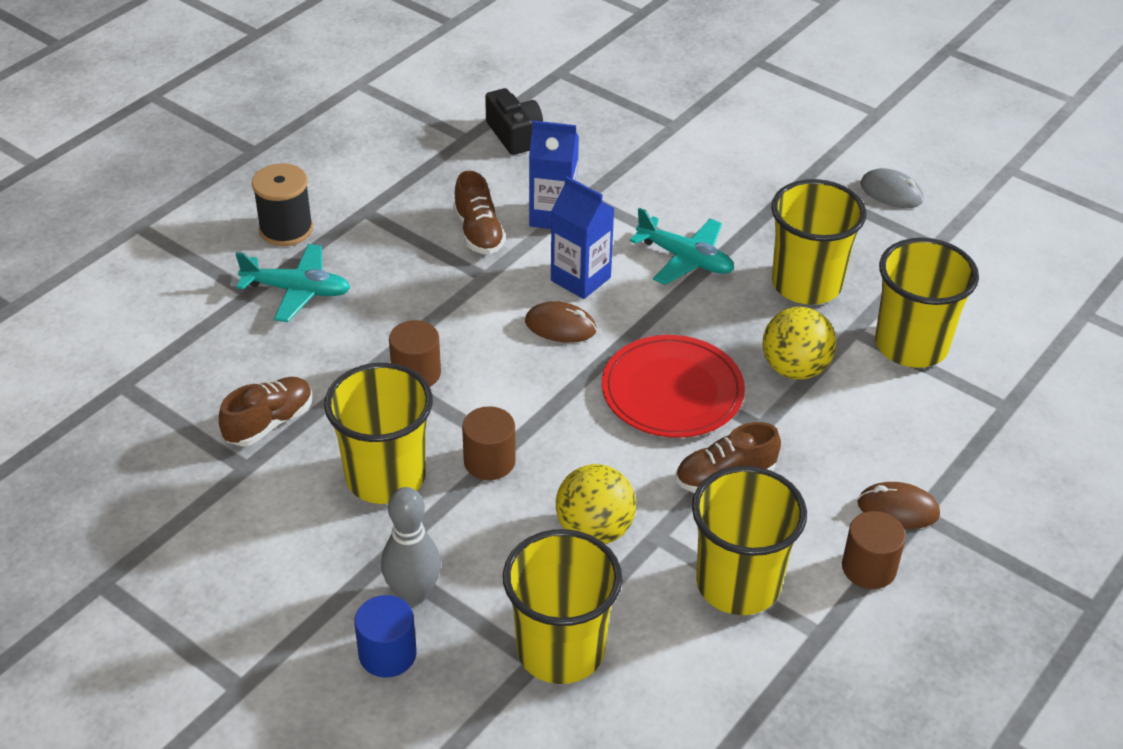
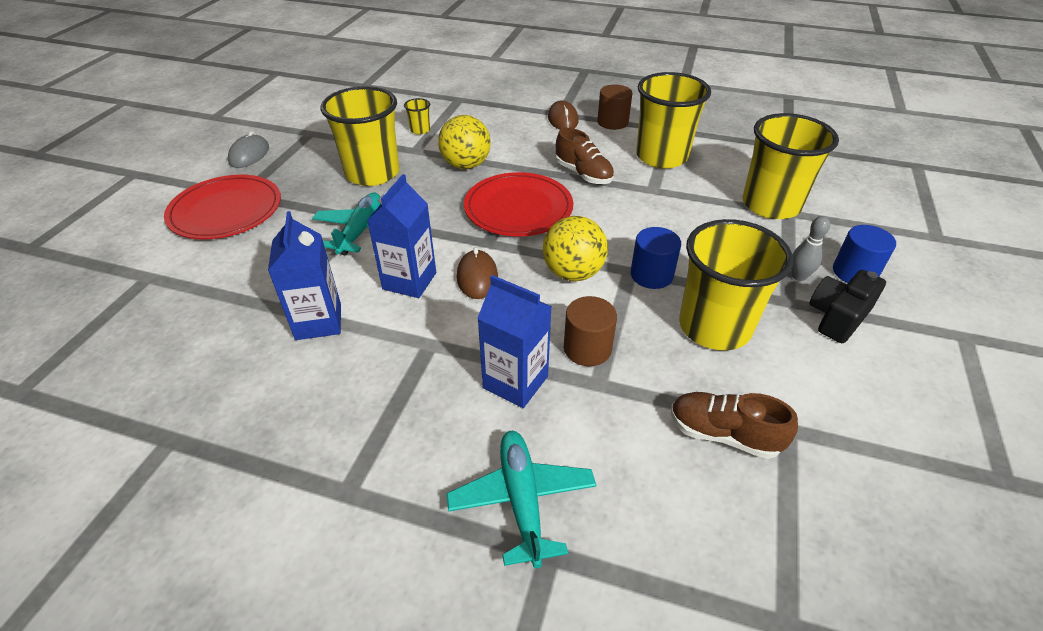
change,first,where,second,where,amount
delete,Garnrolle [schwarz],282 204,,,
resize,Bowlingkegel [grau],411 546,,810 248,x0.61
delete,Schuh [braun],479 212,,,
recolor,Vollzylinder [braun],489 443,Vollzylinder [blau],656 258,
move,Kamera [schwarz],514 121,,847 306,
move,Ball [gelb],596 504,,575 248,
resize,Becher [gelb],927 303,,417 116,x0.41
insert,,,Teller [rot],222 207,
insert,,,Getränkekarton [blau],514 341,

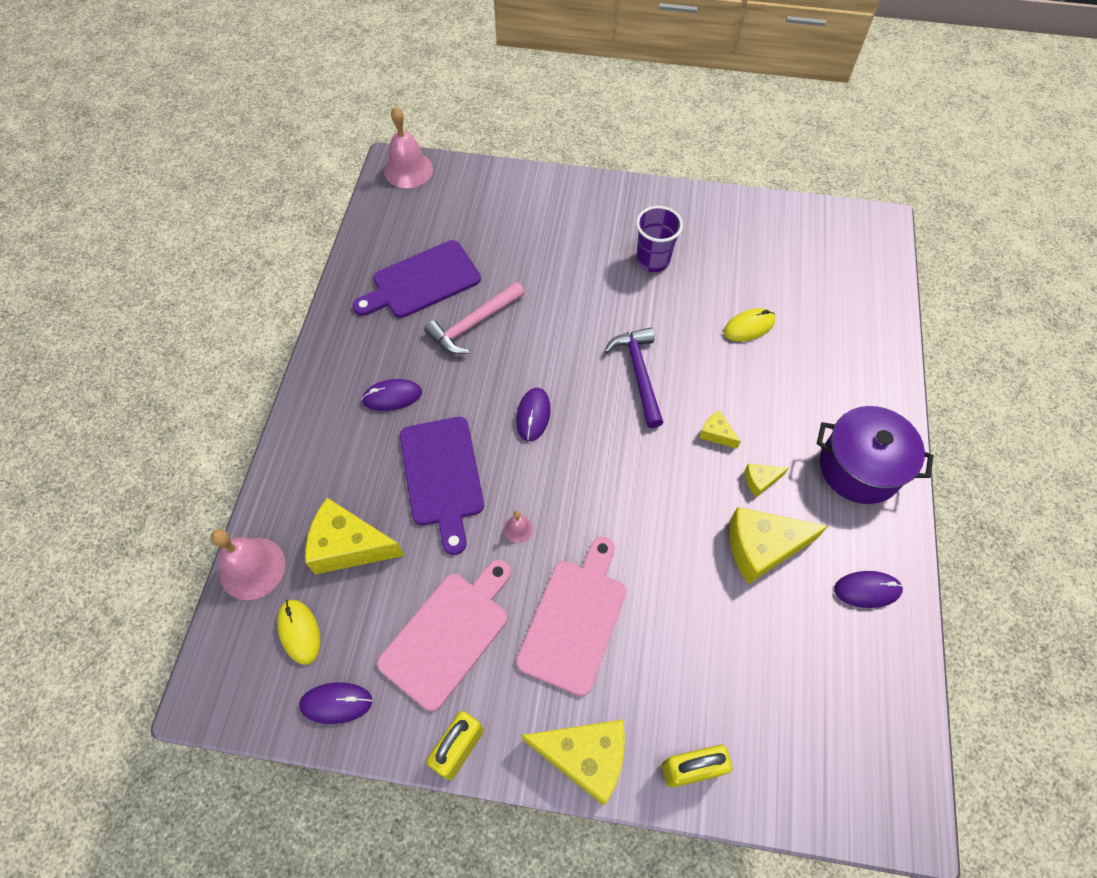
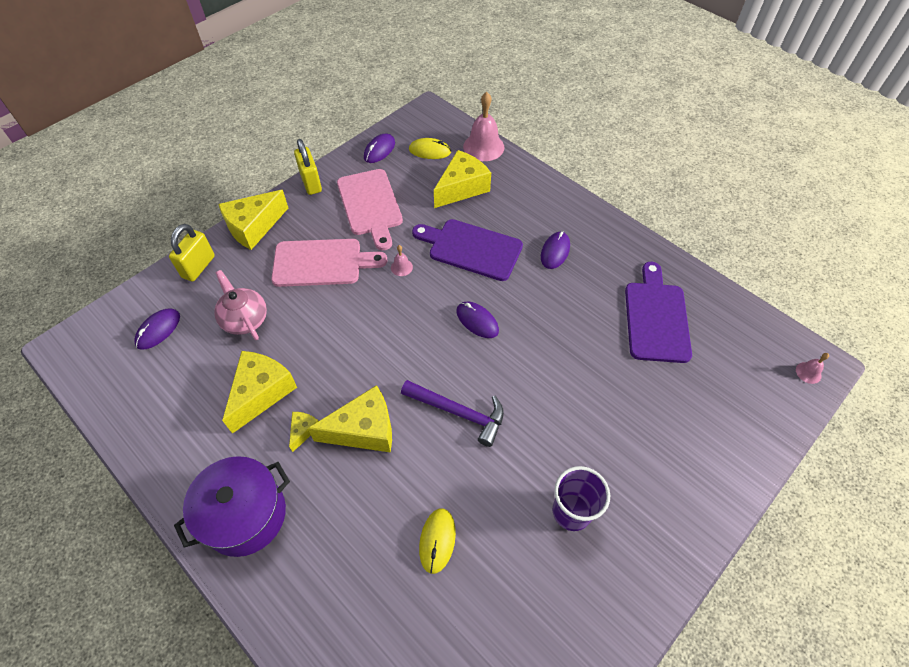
change,first,where,second,where,amount
resize,Glocke [rosa],408 147,,812 368,x0.46
delete,Hammer [rosa],474 318,,,
rotate,Schneidebrett [rosa],571 616,,329 263,60 degrees counterclockwise
resize,Käse [gelb],720 429,,349 419,x2.11
move,Computermaus [lila],868 589,,157 329,
insert,,,Teekanne [rosa],240 305,

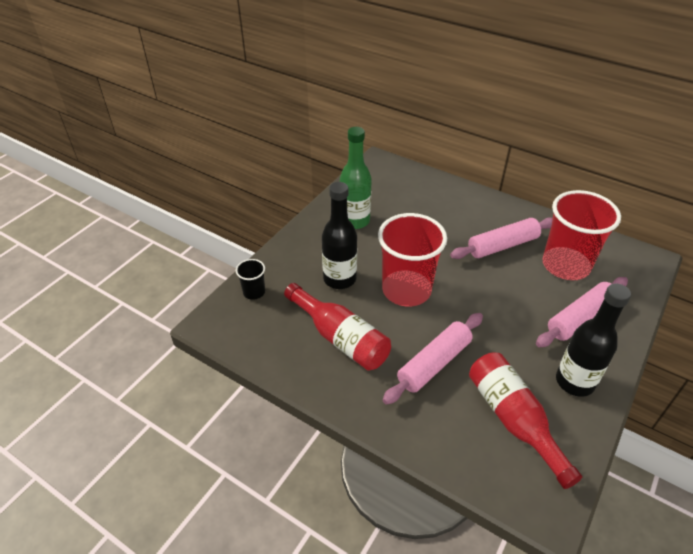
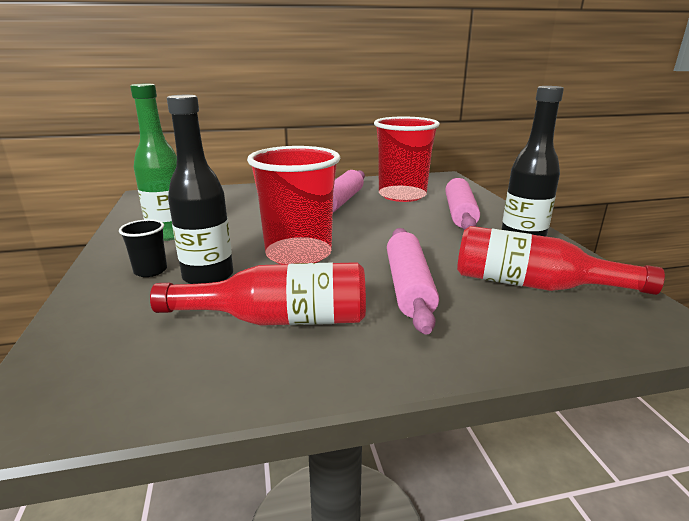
change,first,where,second,where,amount
move,Becher [schwarz],250 279,,143 248,

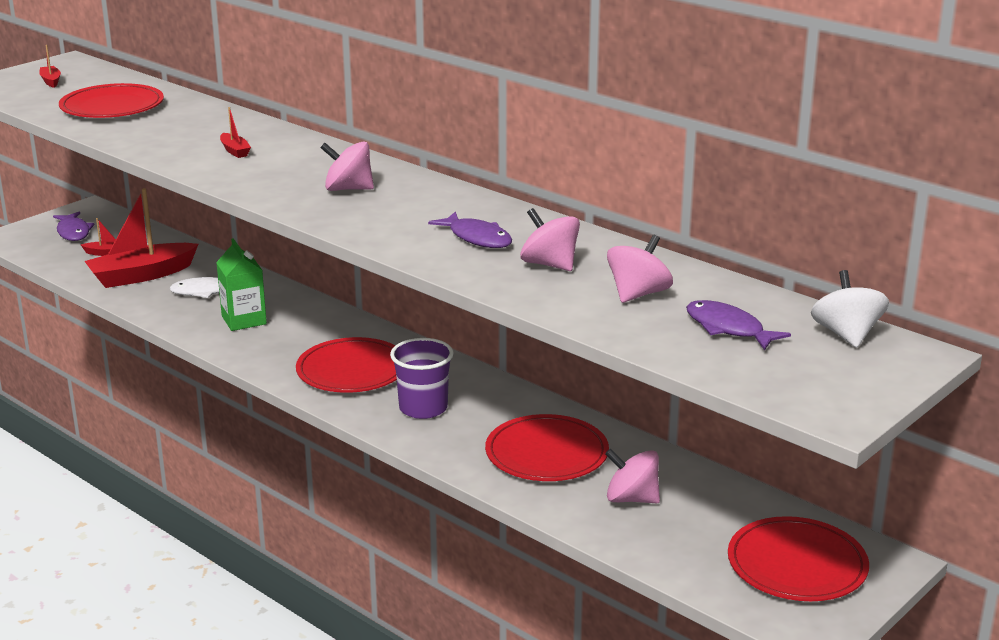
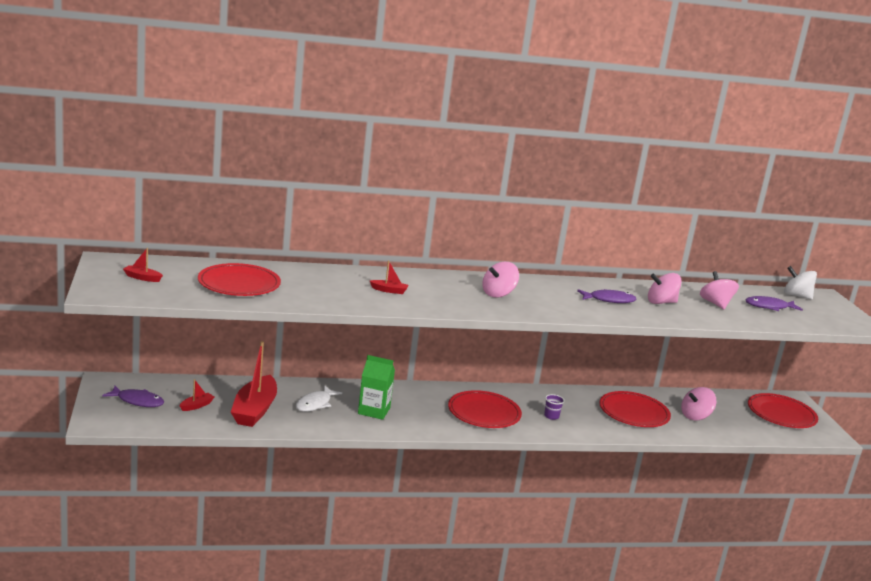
change,first,where,second,where,amount
resize,Becher [lila],421 378,,554 407,x0.50

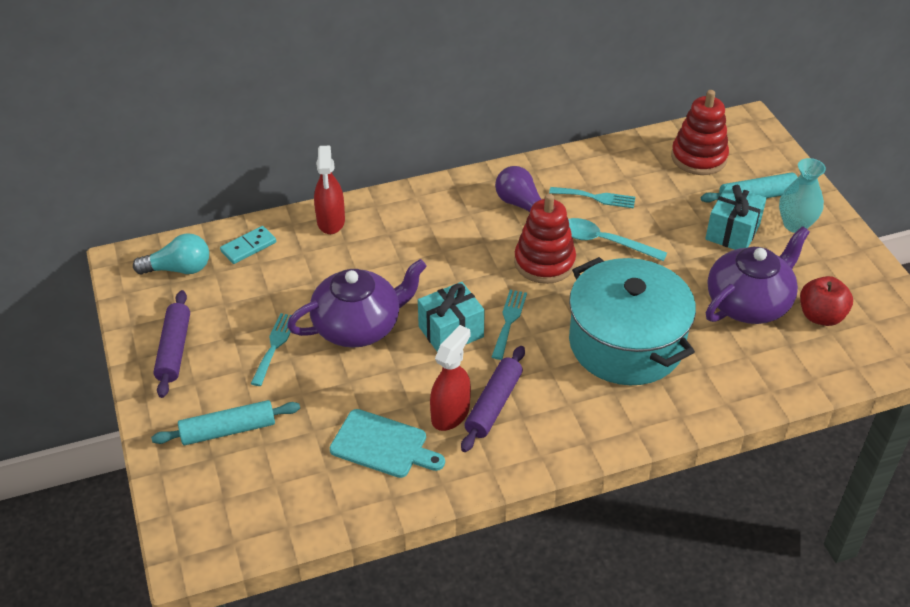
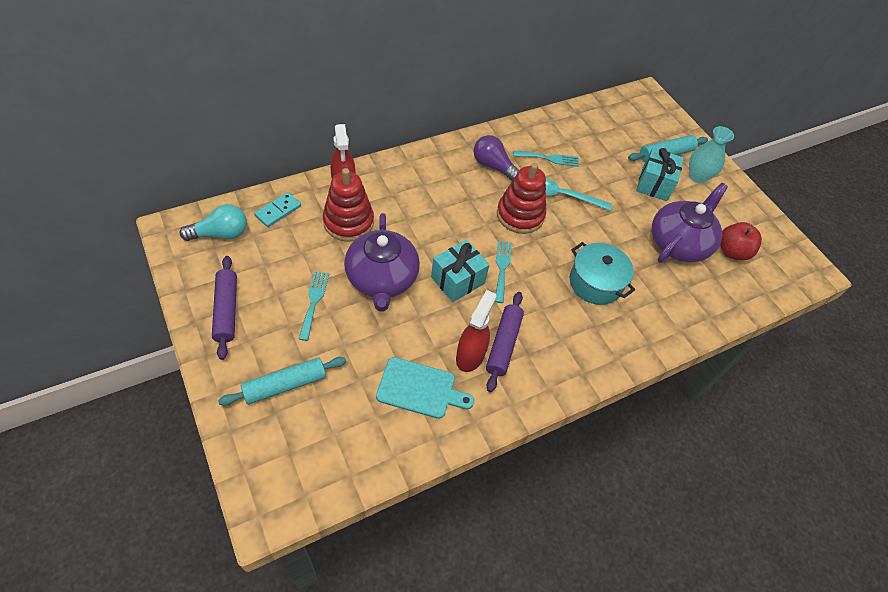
change,first,where,second,where,amount
rotate,Teekanne [lila],357 303,,382 262,120 degrees clockwise
resize,Kochtopf [türkis],632 321,,602 273,x0.60
move,Stapelspielzeug [rot],700 132,,348 205,

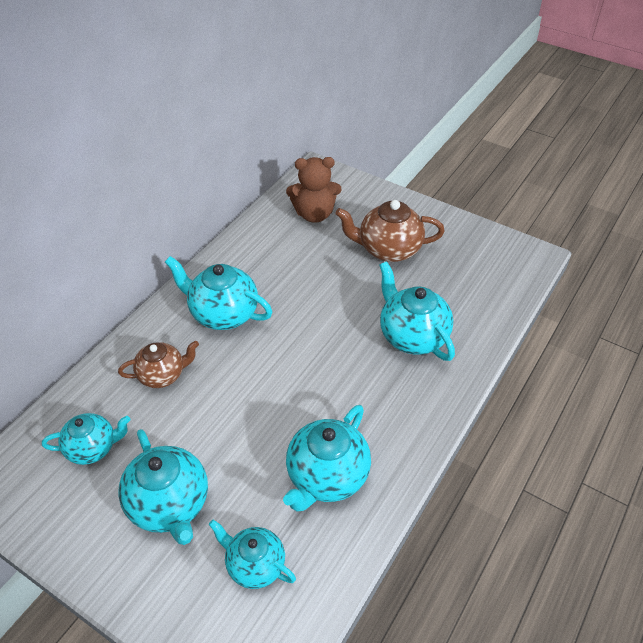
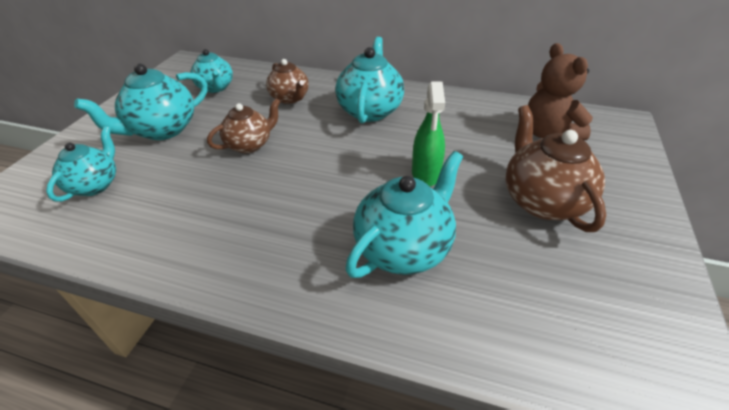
change,first,where,second,where,amount
delete,Teekanne [türkis],327 458,,,
insert,,,Teekanne [braun],244 125,
insert,,,Sprühflasche [grün],428 134,

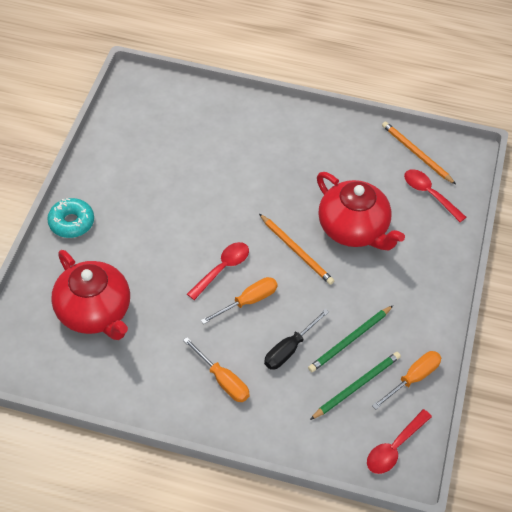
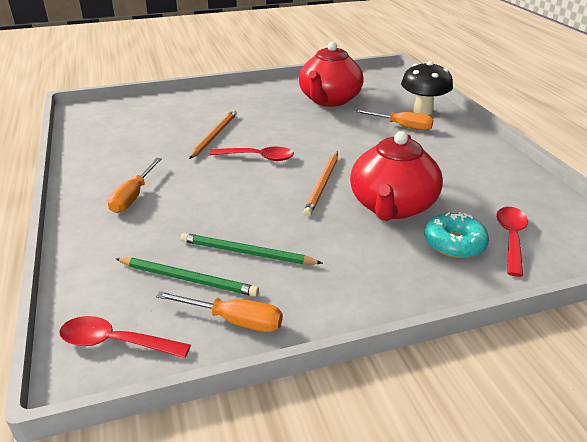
change,first,where,second,where,amount
move,Donut [türkis],70 218,,456 235,
move,Teekanne [rot],90 295,,331 74,
move,Schraubenzieher [orange],239 300,,394 119,
delete,Schraubenzieher [schwarz],296 339,,,
move,Bleistift [orange],419 153,,213 134,
insert,,,Pilz [schwarz],427 88,

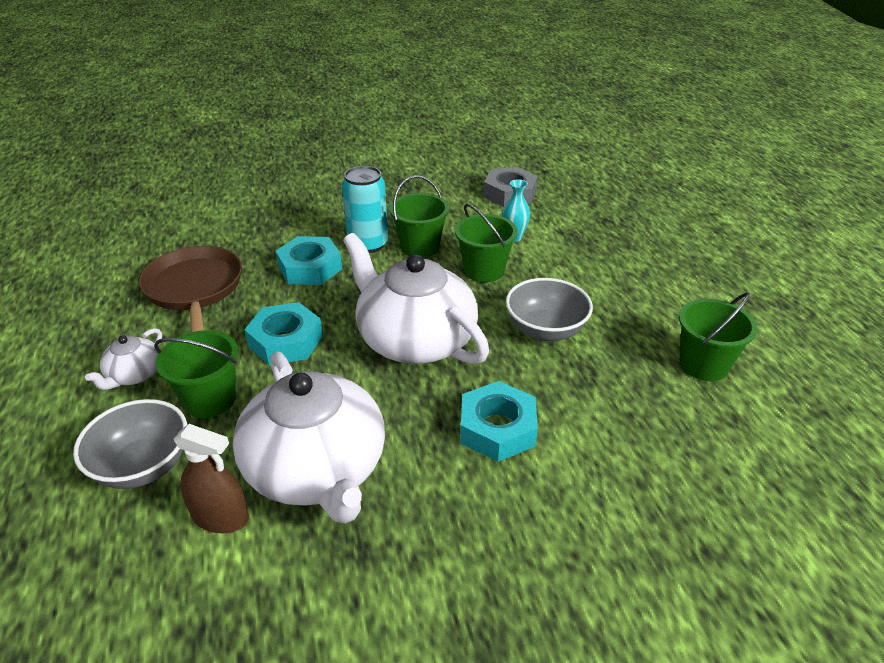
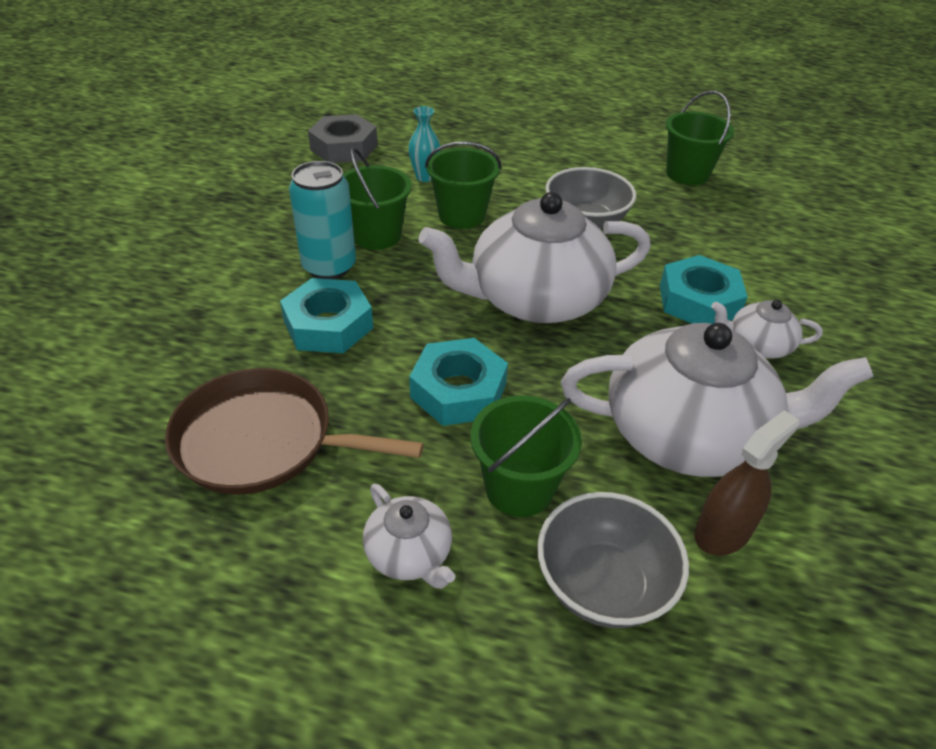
change,first,where,second,where,amount
insert,,,Teekanne [weiß],767 329,

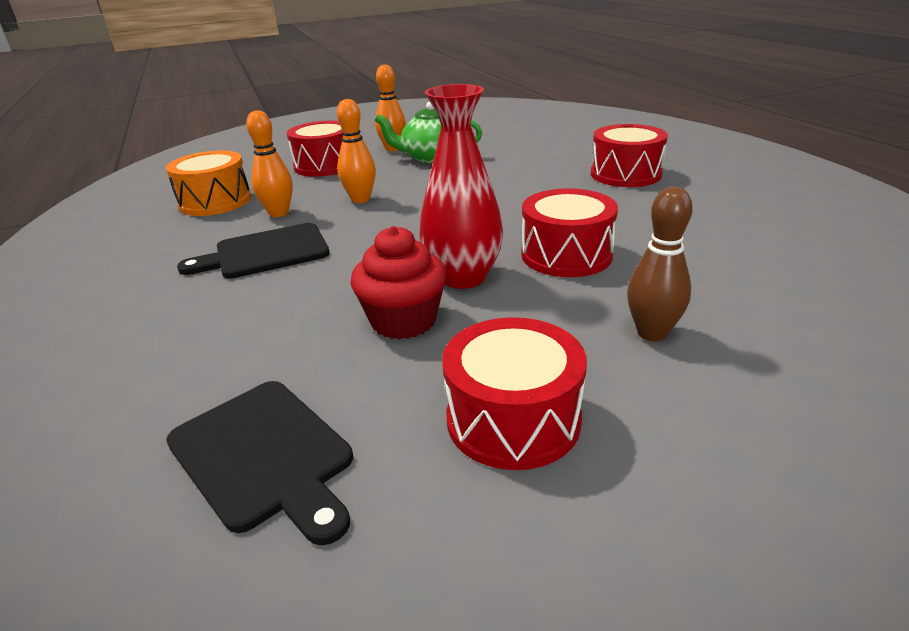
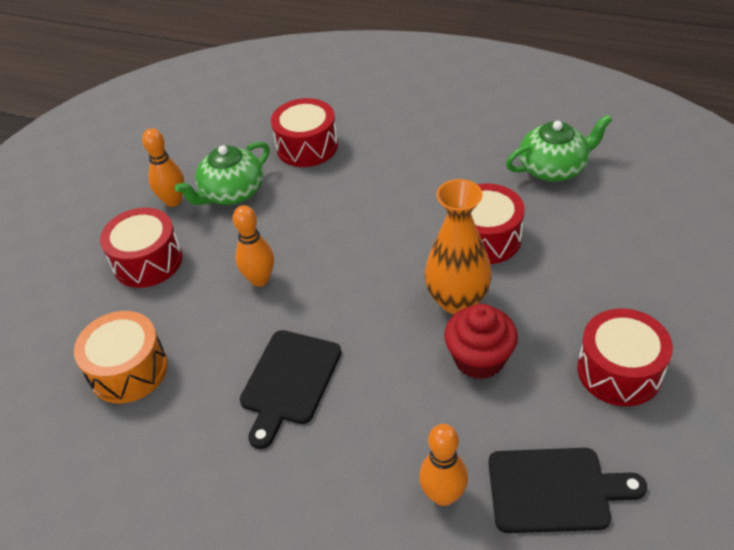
change,first,where,second,where,amount
move,Bowlingkegel [orange],269 164,,443 465,
recolor,Vase [rot],461 186,Vase [orange],458 246,
move,Trommel [rot],629 155,,304 132,
delete,Bowlingkegel [braun],660 264,,,
insert,,,Teekanne [grün],559 148,

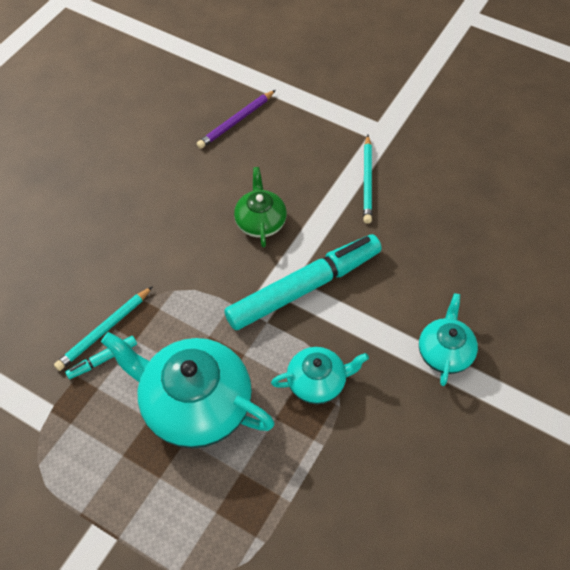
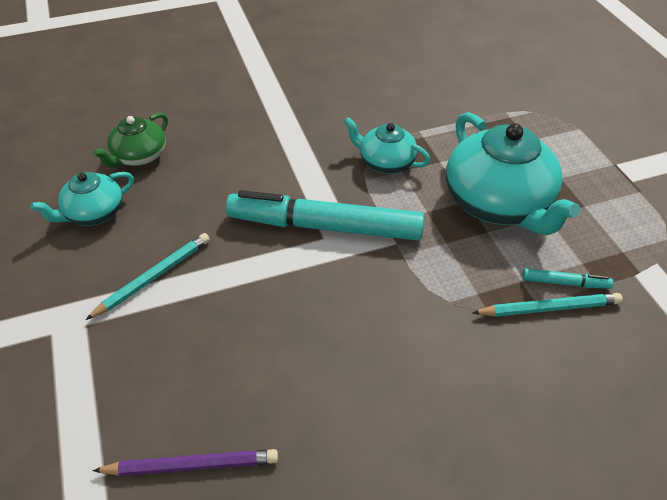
change,first,where,second,where,amount
move,Teekanne [grün],260 207,,130 140,
move,Teekanne [türkis],448 339,,82 199,

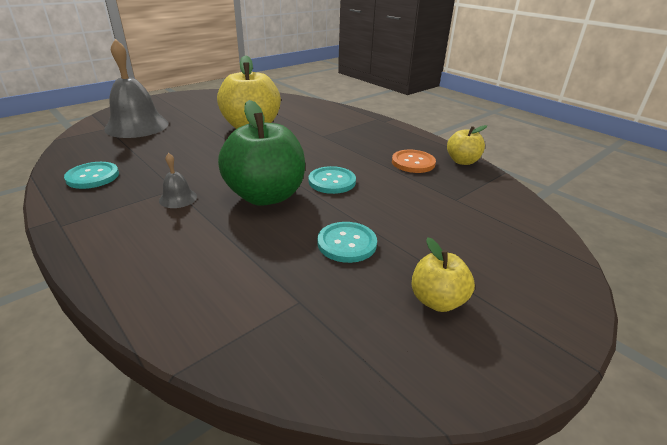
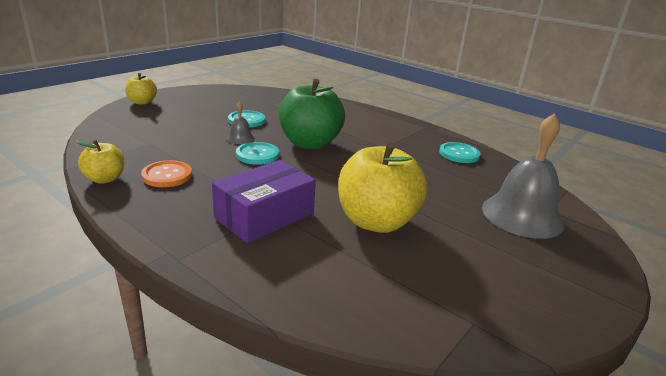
change,first,where,second,where,amount
move,Glocke [grau],178 180,,240 122,
move,Apfel [gelb],443 274,,141 89,
insert,,,Schachtel [lila],264 201,

